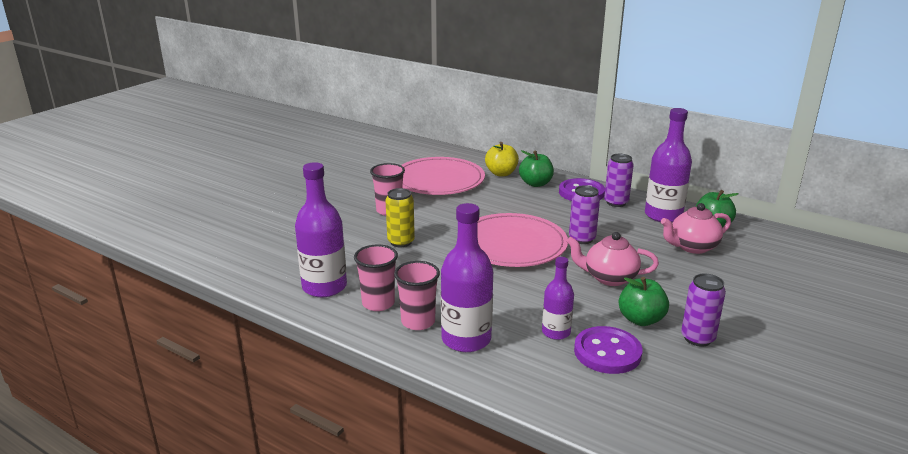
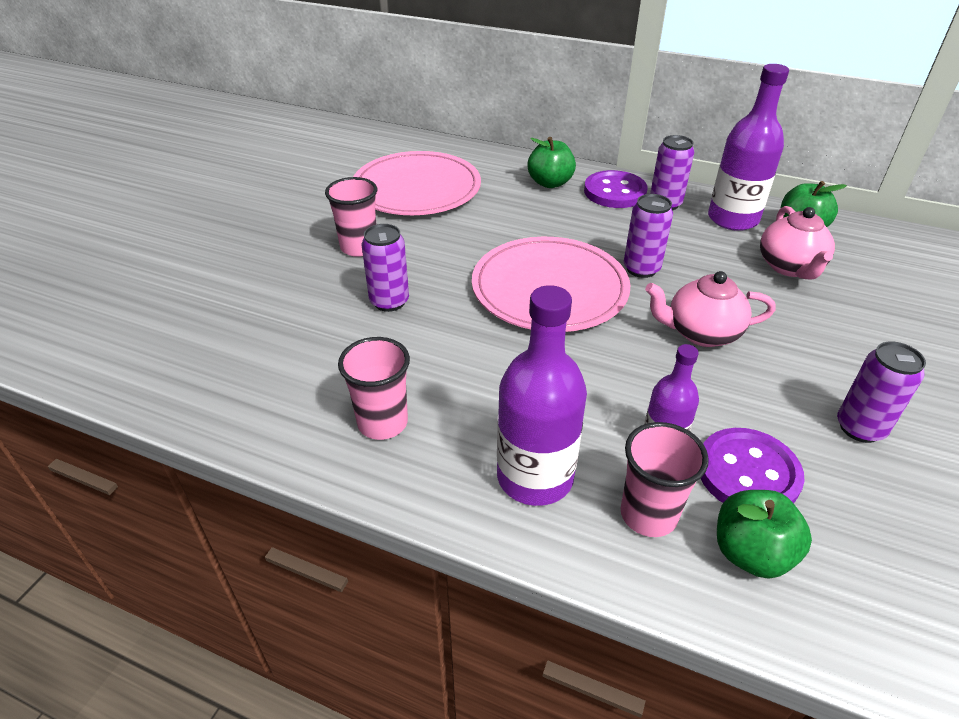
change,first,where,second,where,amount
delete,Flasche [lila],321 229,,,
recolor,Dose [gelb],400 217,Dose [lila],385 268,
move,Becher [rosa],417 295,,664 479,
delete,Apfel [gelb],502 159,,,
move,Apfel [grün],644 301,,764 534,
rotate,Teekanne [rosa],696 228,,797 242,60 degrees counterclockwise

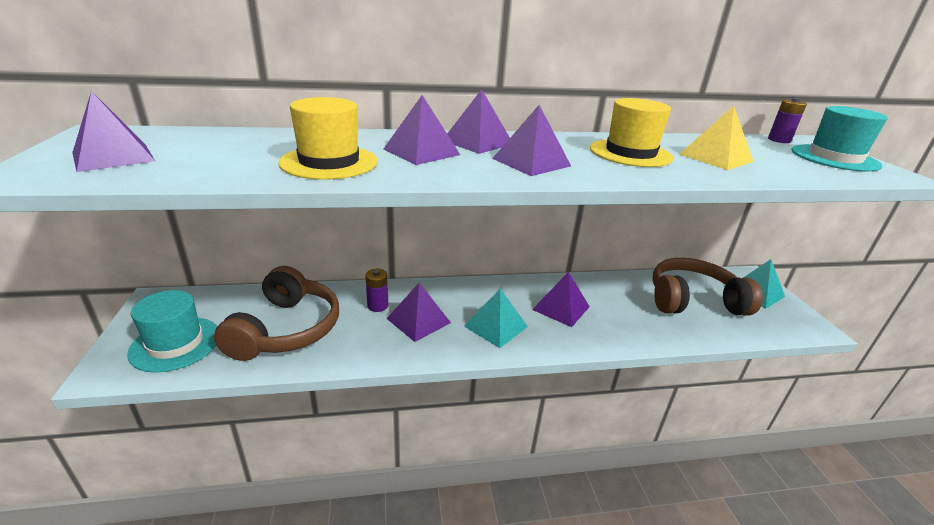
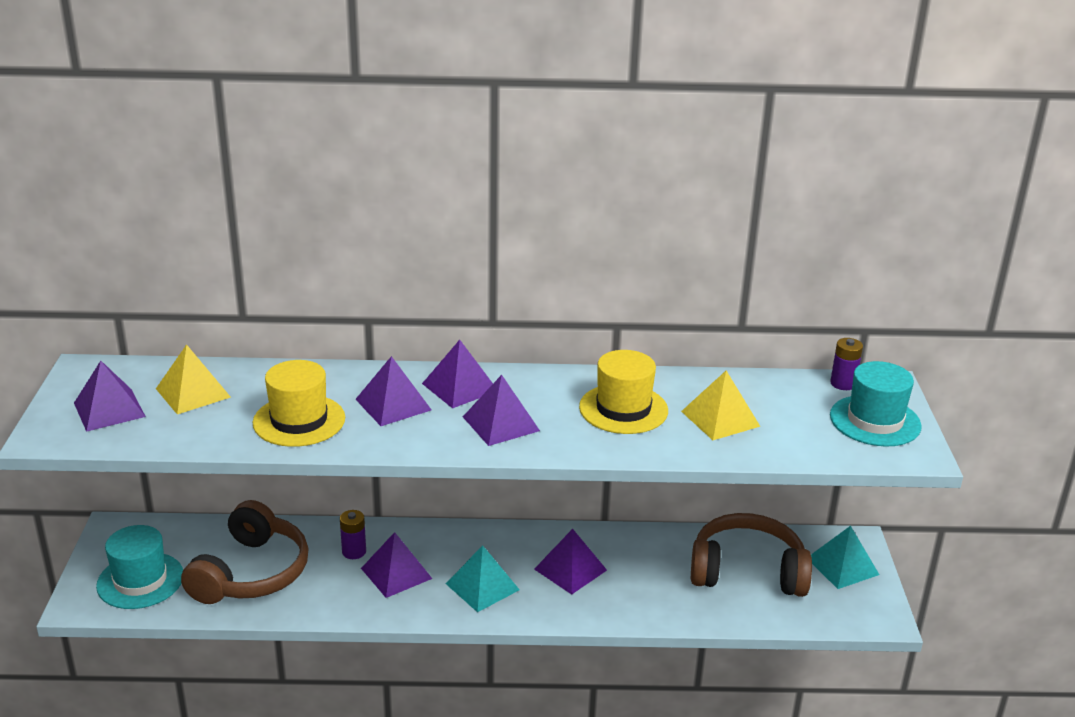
change,first,where,second,where,amount
insert,,,Pyramide [gelb],193 379,

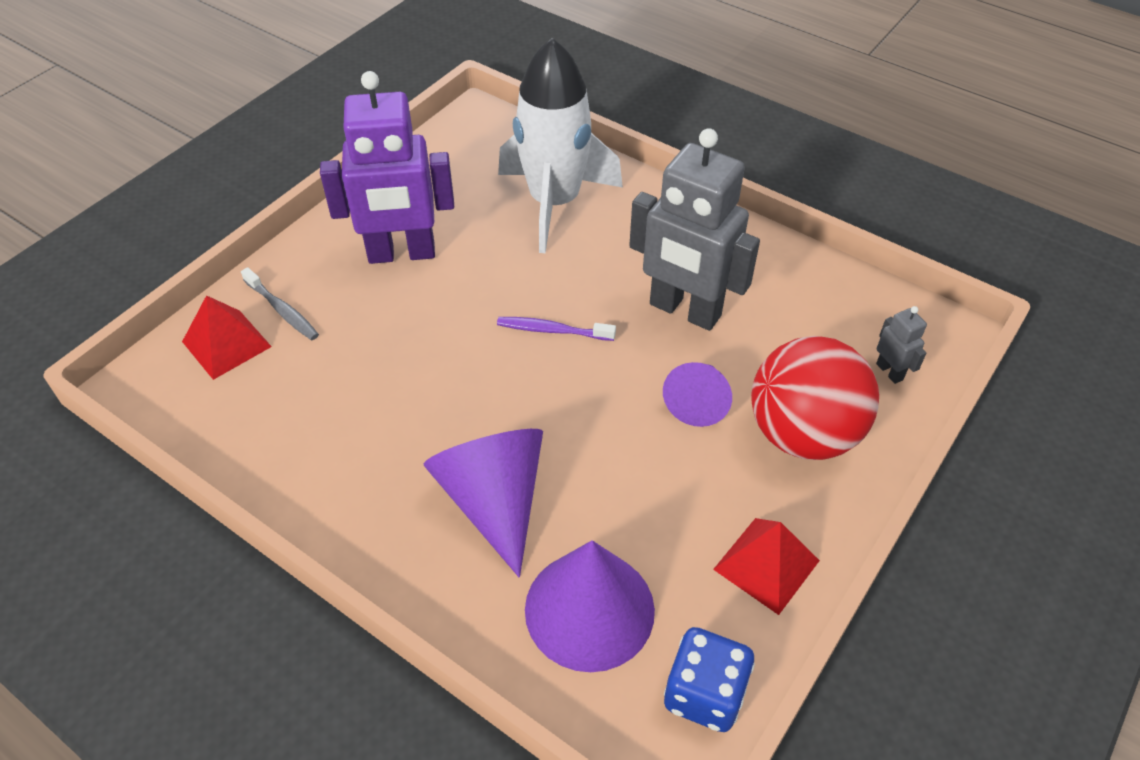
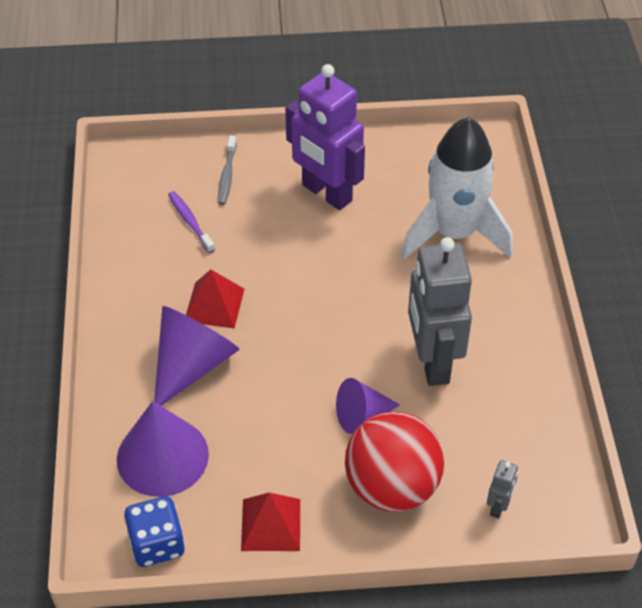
change,first,where,second,where,amount
move,Pyramide [rot],227 337,,215 298,
move,Zahnbürste [lila],556 329,,191 222,

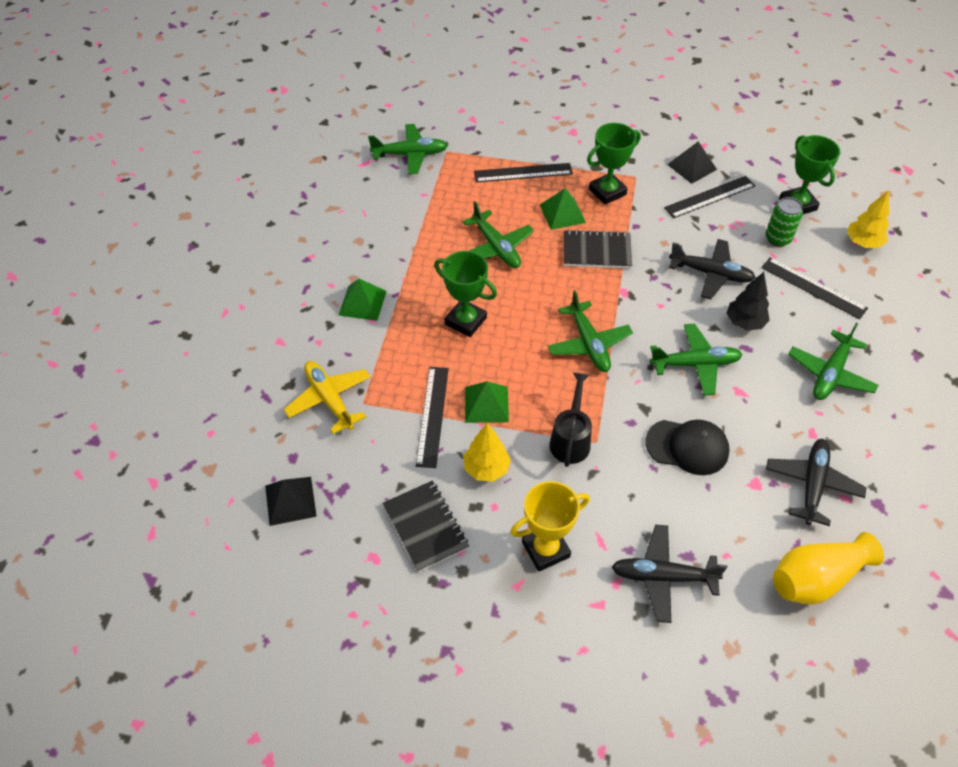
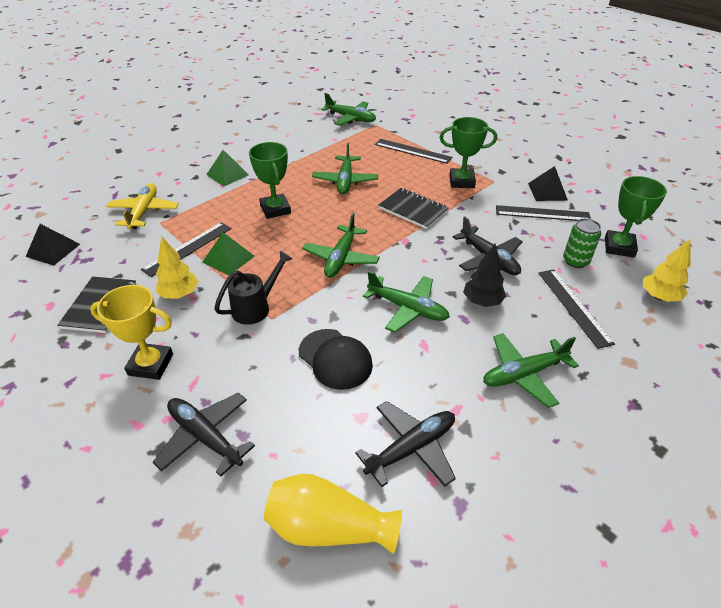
change,first,where,second,where,amount
delete,Pyramide [grün],563 209,,,

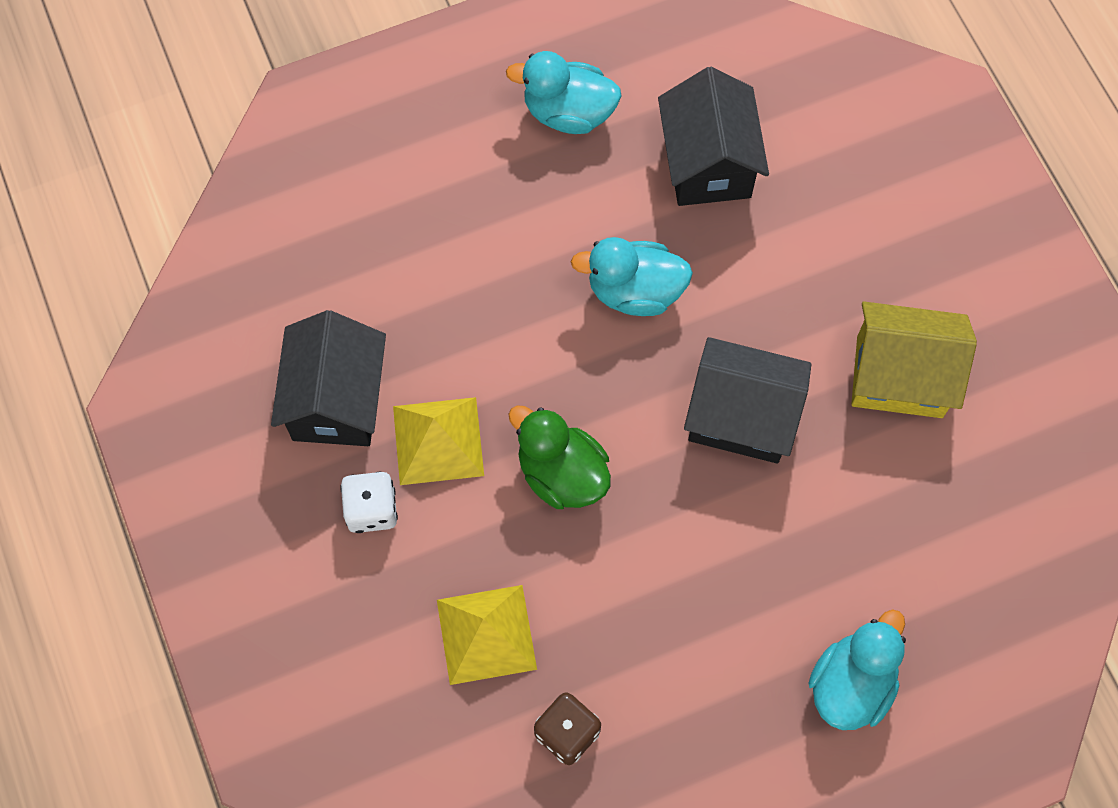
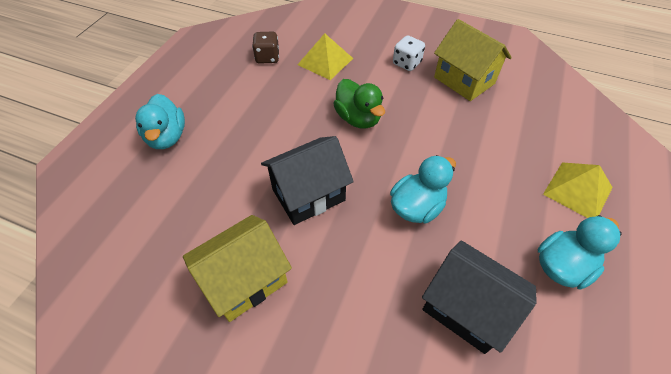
change,first,where,second,where,amount
recolor,Haus [schwarz],328 378,Haus [gelb],473 60,
move,Pyramide [gelb],438 441,,578 190,
rotate,Ente [grün],559 457,,359 104,60 degrees clockwise

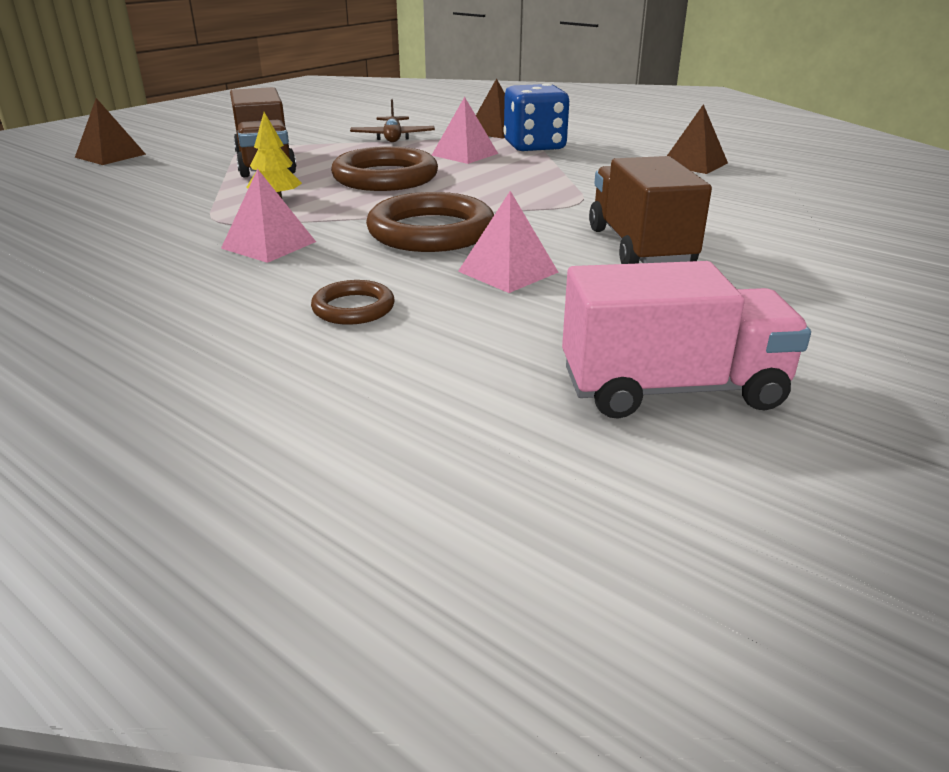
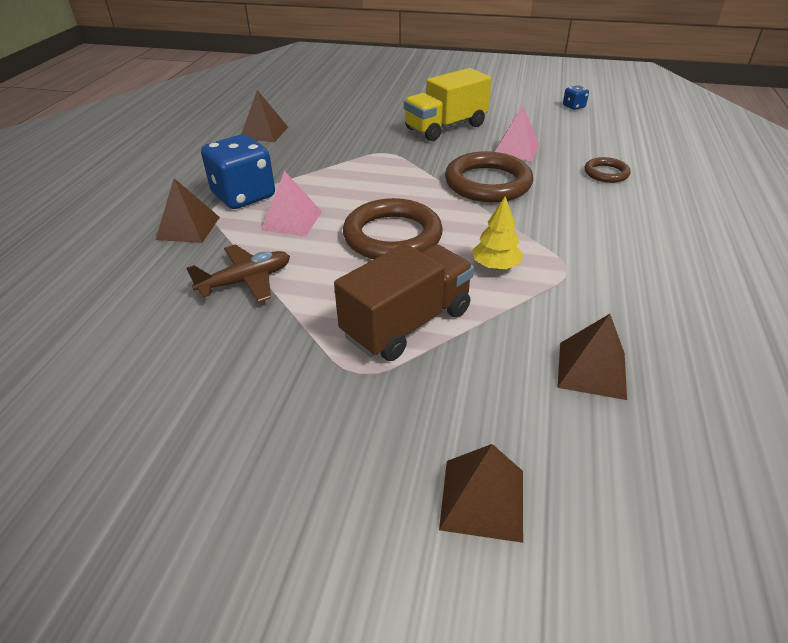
change,first,where,second,where,amount
delete,Pyramide [rosa],268 216,,,
replace,Lastwagen [rosa],686 340,Spielwürfel [blau],576 97,
recolor,Lastwagen [braun],650 210,Lastwagen [gelb],448 104,
insert,,,Pyramide [braun],592 357,

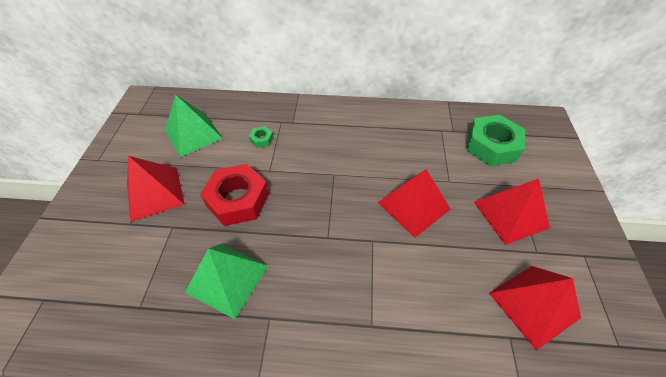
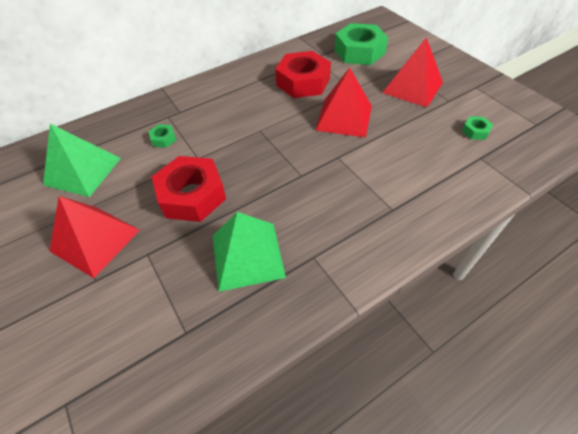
change,first,where,second,where,amount
replace,Pyramide [rot],535 308,Sechskantmutter [grün],477 128,
insert,,,Sechskantmutter [rot],303 74,

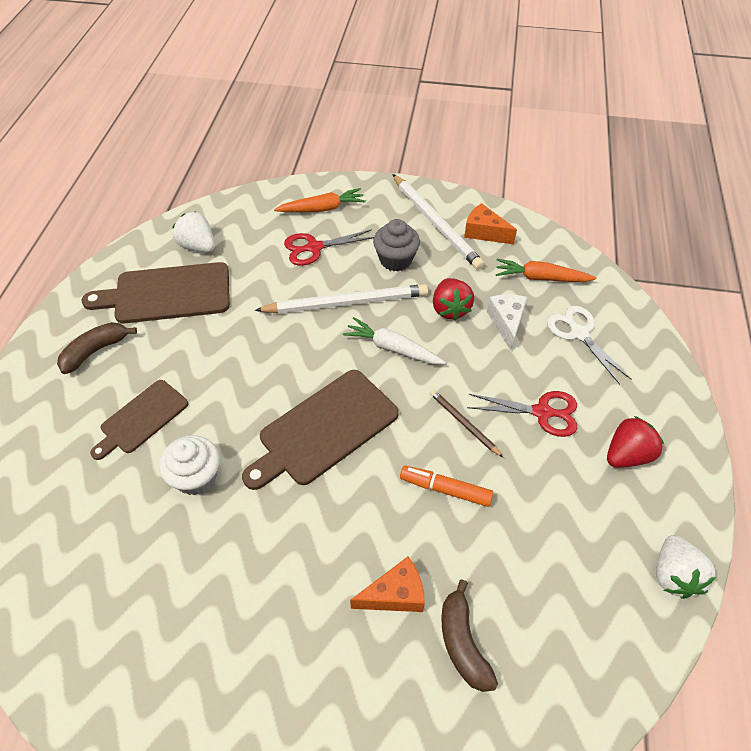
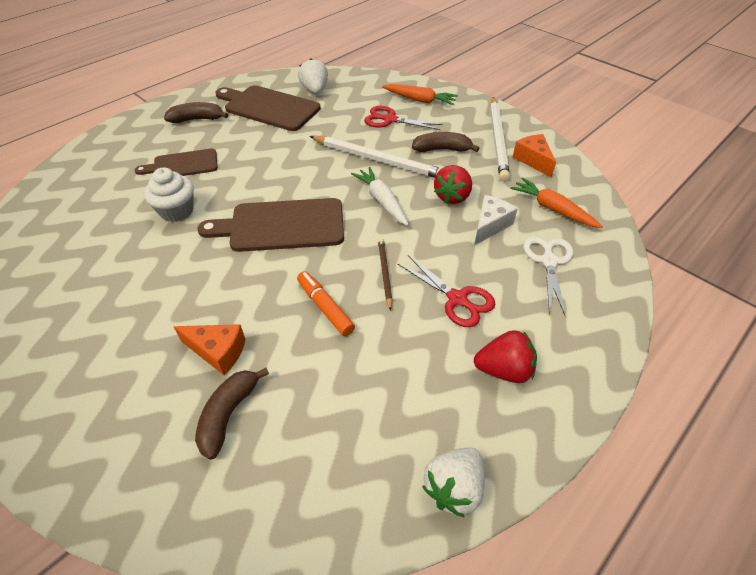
change,first,where,second,where,amount
replace,Muffin [grau],396 245,Banane [braun],445 142,

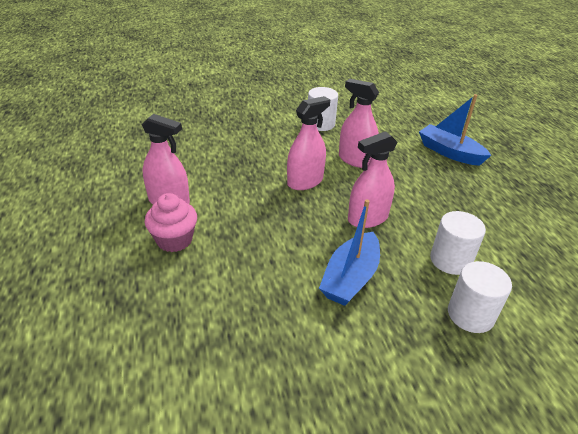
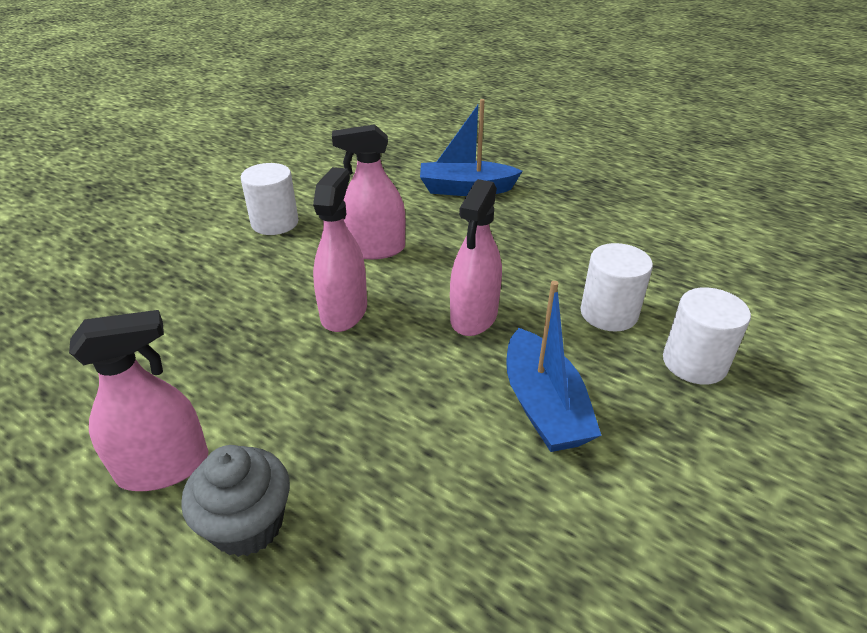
change,first,where,second,where,amount
recolor,Muffin [rosa],170 222,Muffin [grau],235 501,

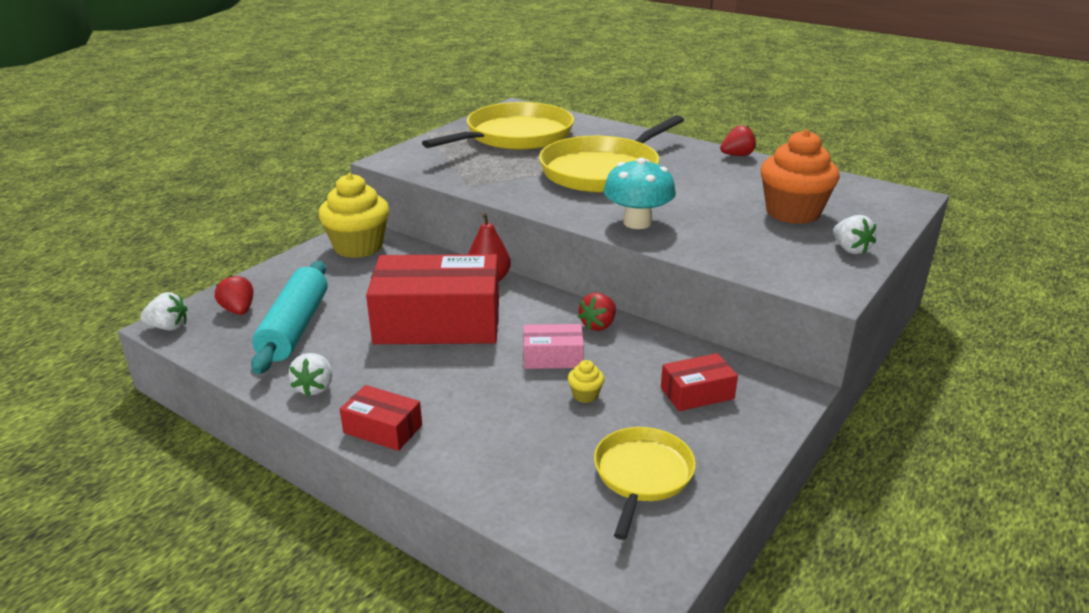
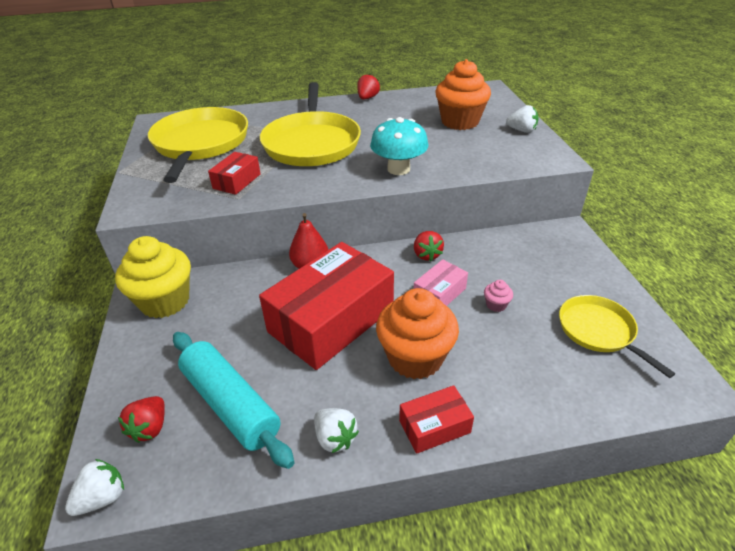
change,first,where,second,where,amount
rotate,Erdbeere [rot],234 295,,141 419,90 degrees counterclockwise
recolor,Muffin [gelb],586 381,Muffin [rosa],498 296,
move,Schachtel [rot],699 382,,234 173,
insert,,,Muffin [orange],417 333,

